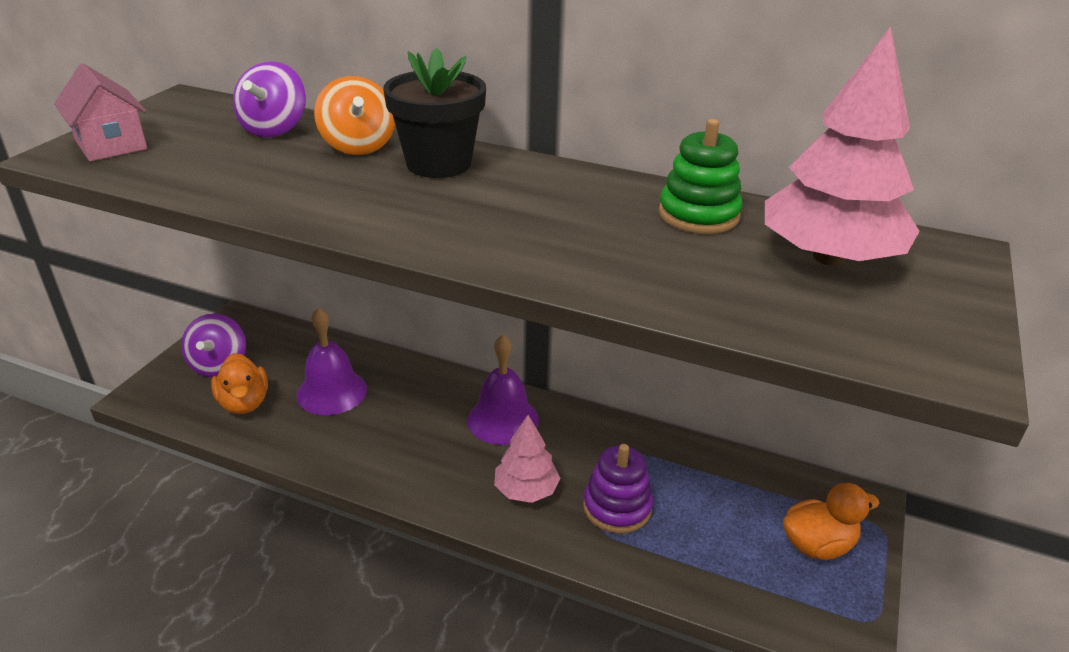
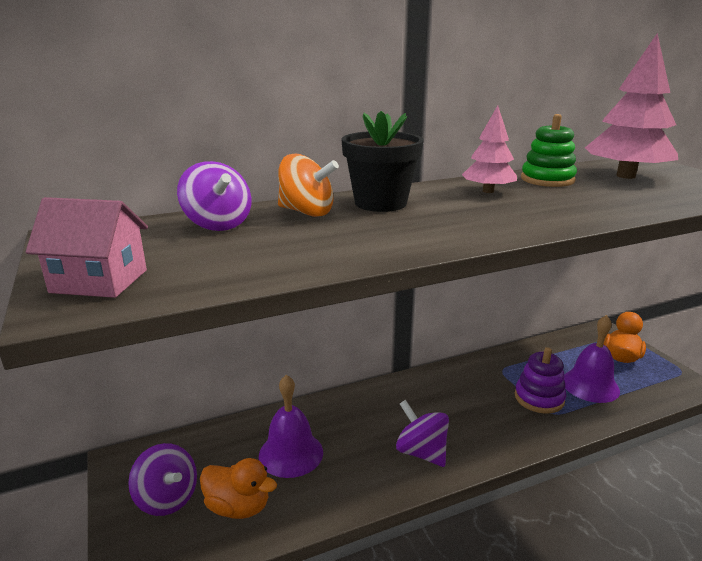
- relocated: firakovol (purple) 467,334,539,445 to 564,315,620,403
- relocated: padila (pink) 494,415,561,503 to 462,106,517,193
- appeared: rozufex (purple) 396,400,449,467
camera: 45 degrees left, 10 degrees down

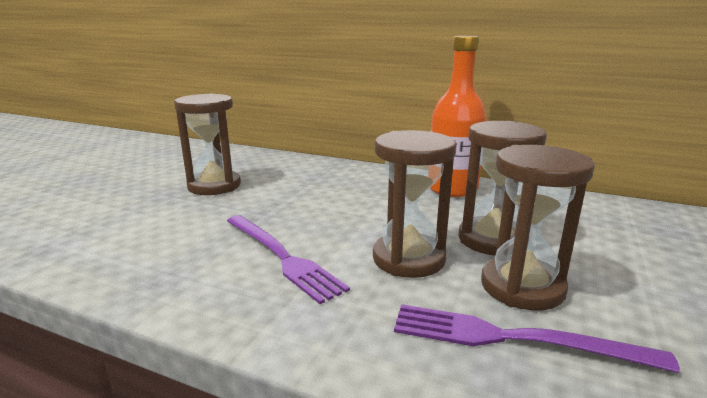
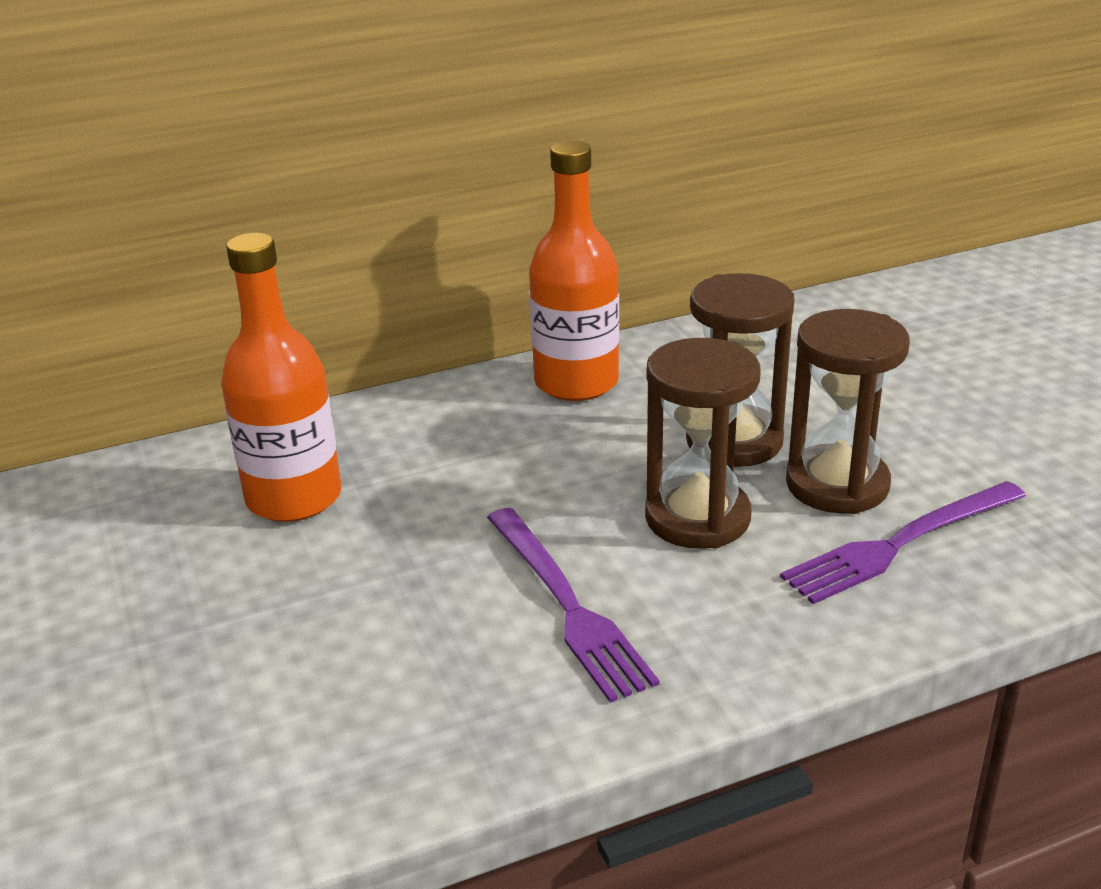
- missing: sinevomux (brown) 174,93,241,195
- spun: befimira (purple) 227,215,350,304 = 487,508,660,703 60 degrees clockwise
- appeared: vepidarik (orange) 221,233,341,522
camera: 45 degrees left, 10 degrees up

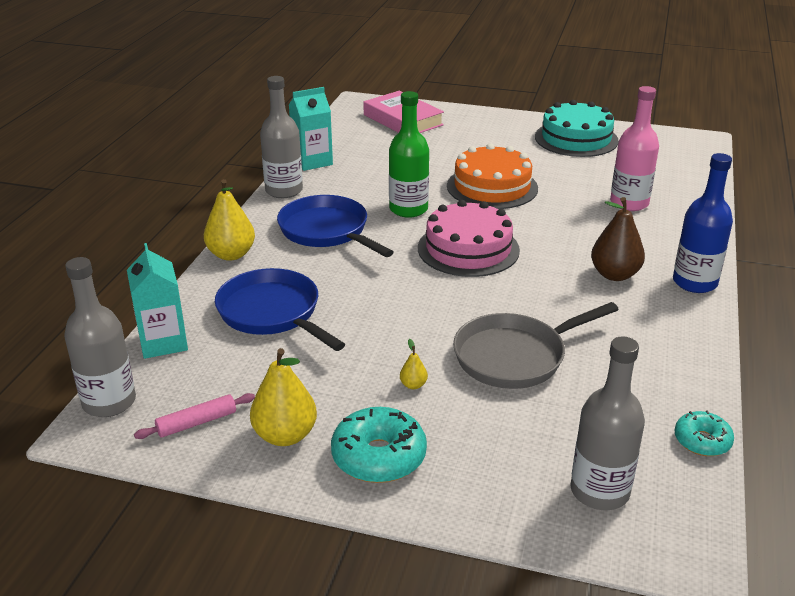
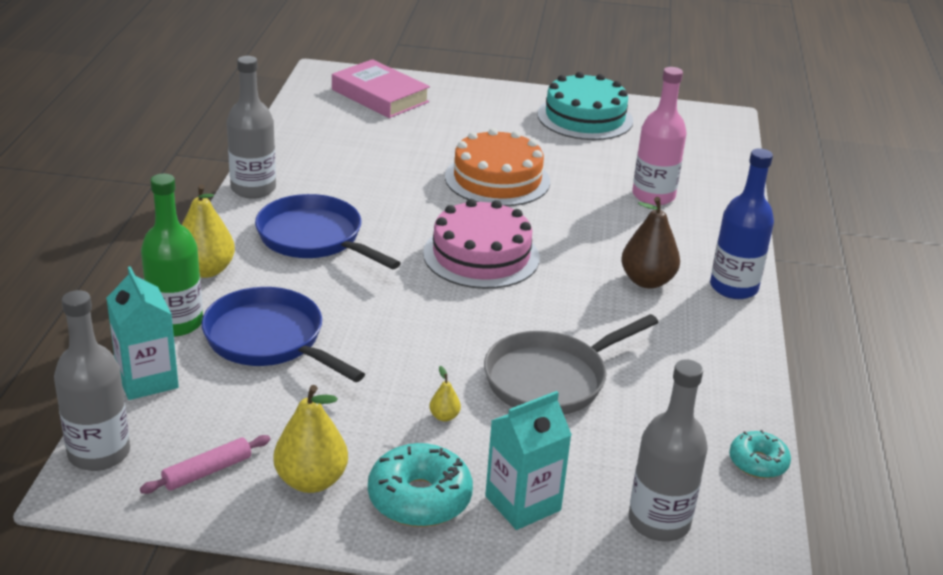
- relocated: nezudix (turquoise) 289,87,333,171 to 485,391,572,530
- relocated: vepidarik (green) 389,91,429,218 to 141,173,203,336
camera: 10 degrees left, 0 degrees up

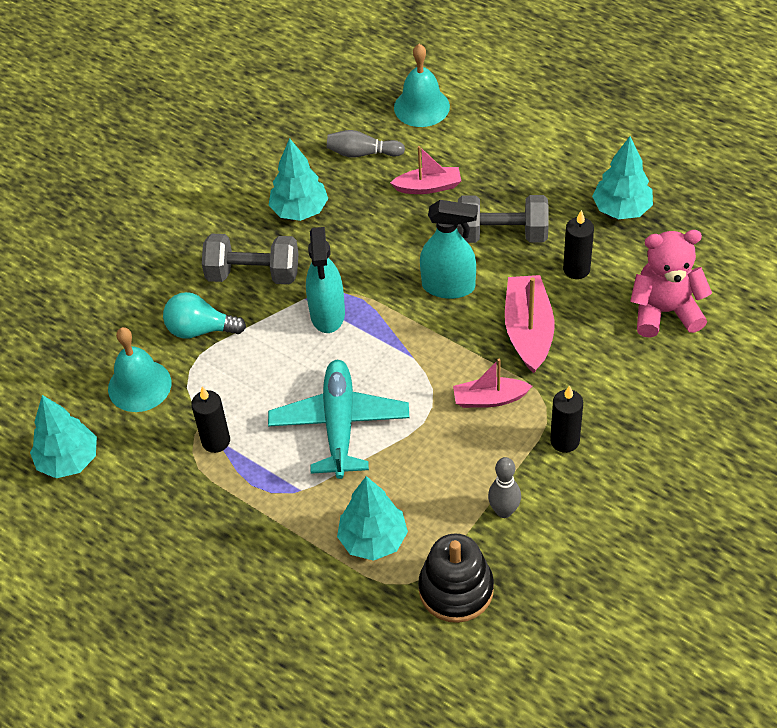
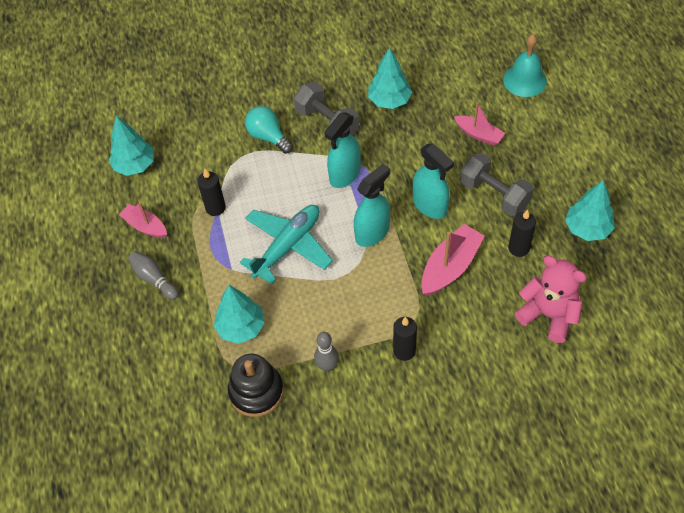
- relocated: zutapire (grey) 326,130,405,158 to 128,251,179,300
- missing: firakovol (turquoise) 108,327,171,412
- relocated: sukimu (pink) 453,359,532,408 to 119,202,167,238
- appeared: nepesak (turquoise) 354,164,390,247
camera: 40 degrees right, 5 degrees up

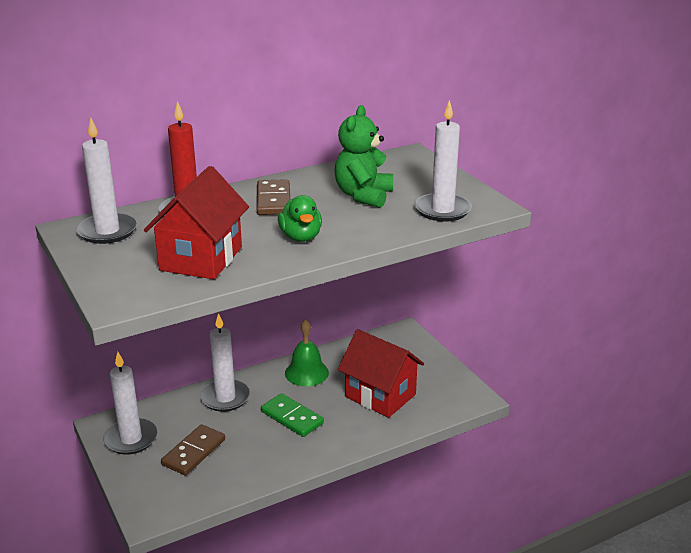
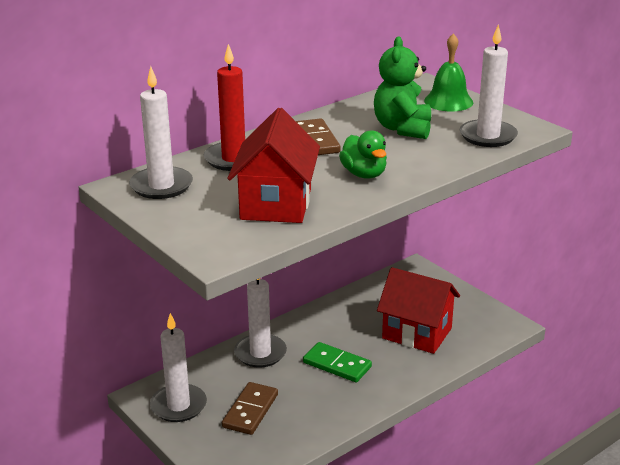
- relocated: firakovol (green) 285,319,329,386 to 424,33,473,112
camera: 10 degrees left, 0 degrees up

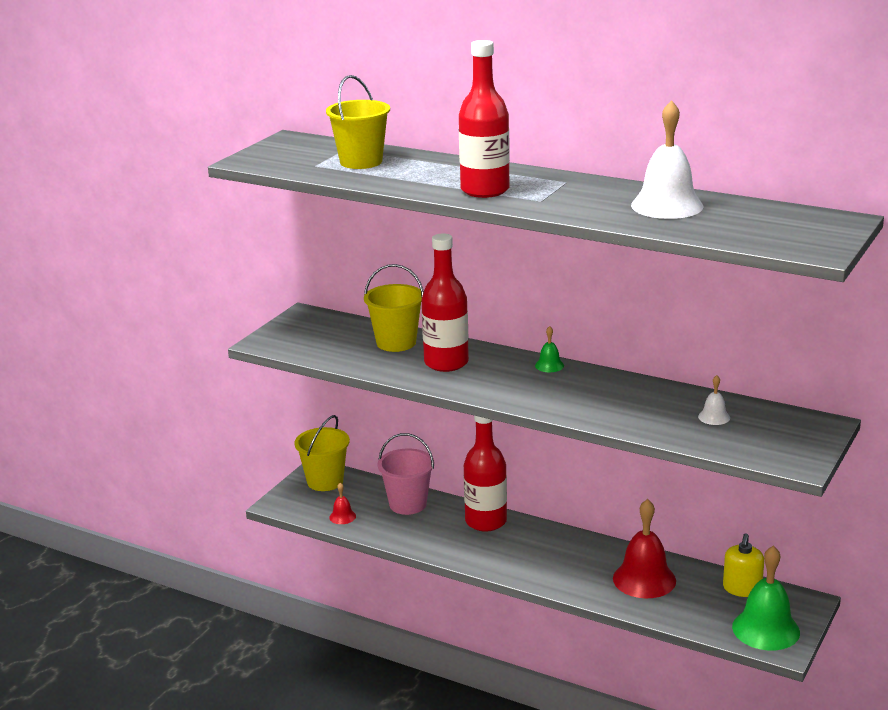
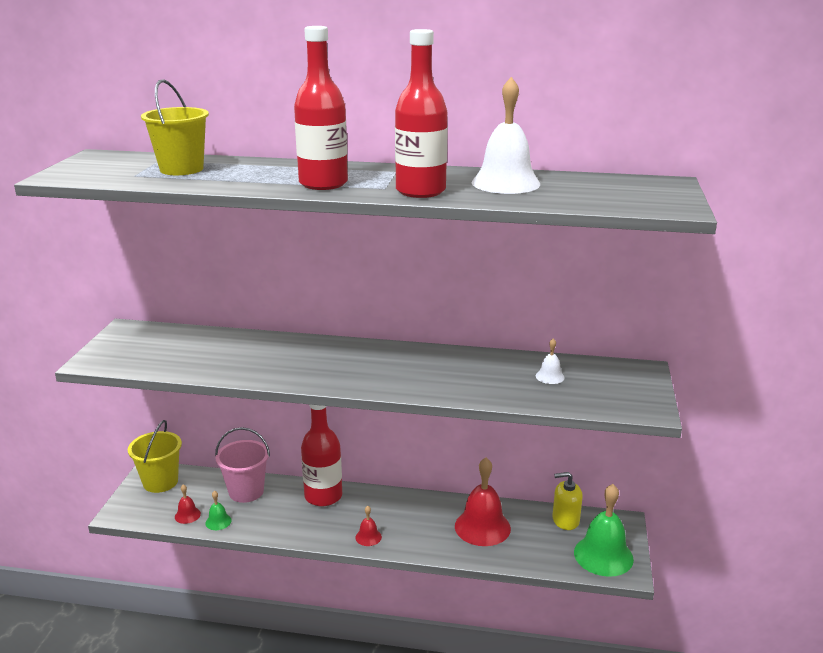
- relocated: vepidarik (red) 422,233,469,372 to 395,29,448,198
- missing: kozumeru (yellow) 364,264,424,352
- relocated: firakovol (green) 535,326,564,372 to 205,491,232,530
- spun: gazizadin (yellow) 723,534,764,597 = 552,472,583,530 90 degrees clockwise
- appeared: firakovol (red) 355,506,382,546
camera: 20 degrees left, 0 degrees up

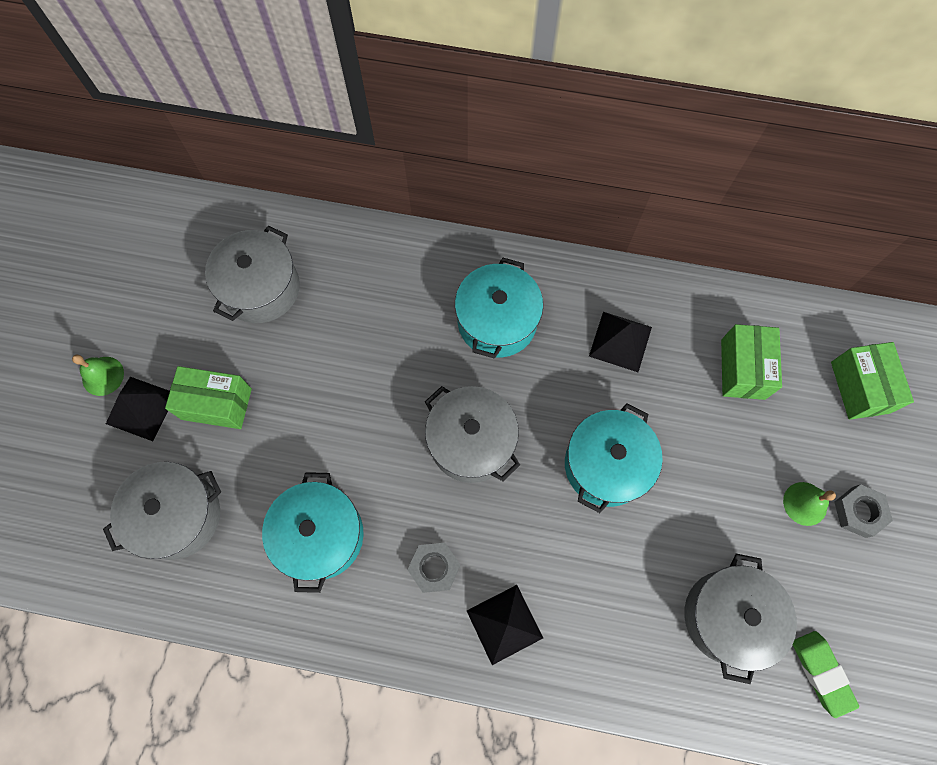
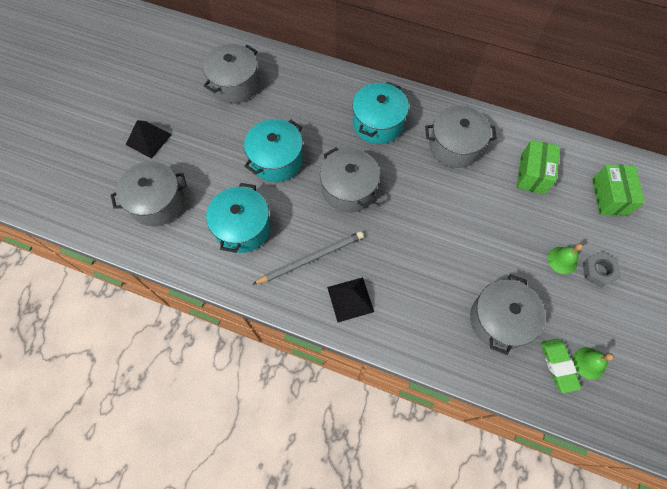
- exchanged: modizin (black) 589,312,652,372 to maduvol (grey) 425,106,497,168
- relocated: firakovol (green) 72,355,124,396 to 573,347,614,380
- missing: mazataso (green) 165,366,252,429
- relocated: maduvol (turquoise) 565,403,663,513 to 244,119,303,182
- exchanged: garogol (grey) 407,543,460,593 to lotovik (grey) 252,231,364,285
camera: 10 degrees right, 5 degrees down

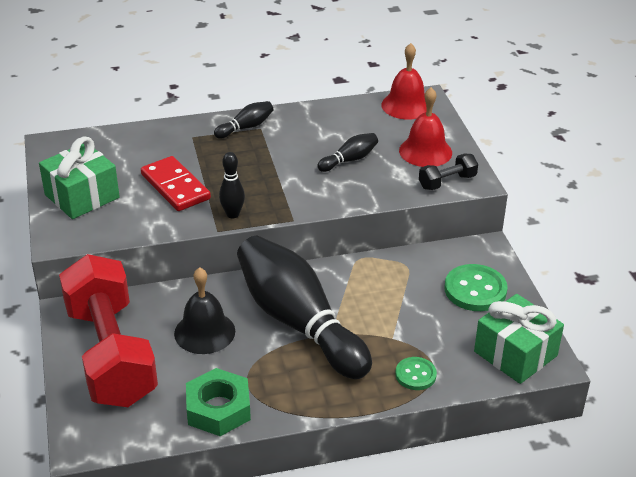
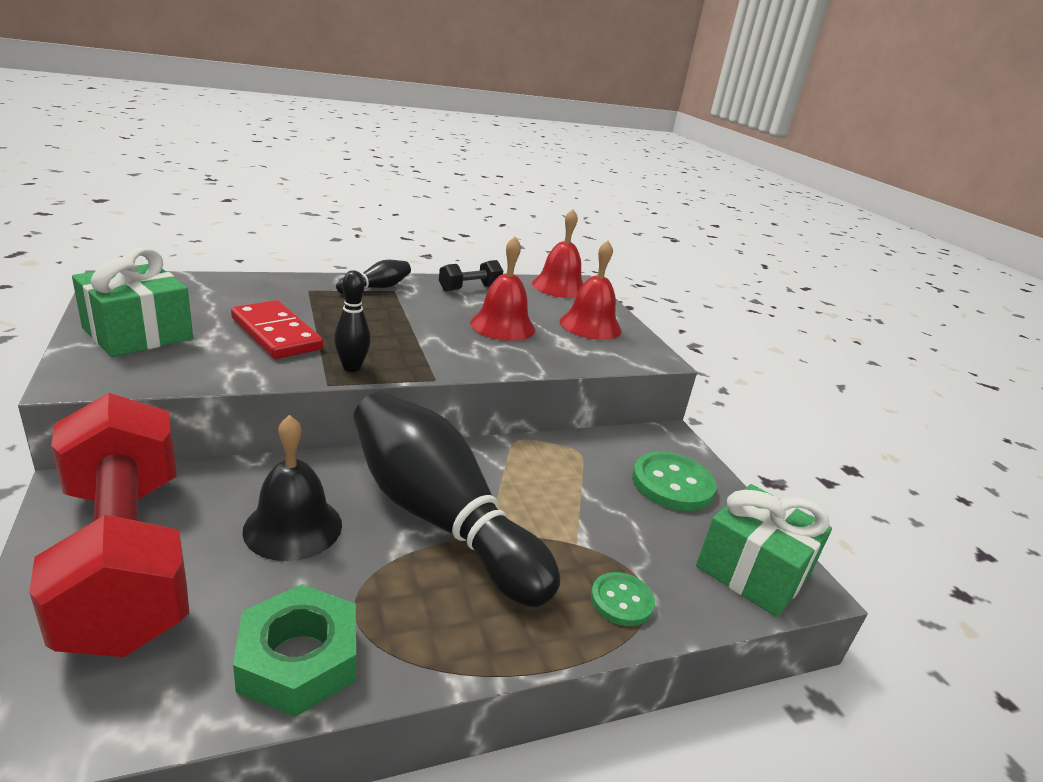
- exchanged: zutapire (black) 317,133,378,172 to firakovol (red) 470,237,535,341
- relocated: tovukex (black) 419,153,478,190 to 439,260,503,292
camera: 10 degrees left, 10 degrees down

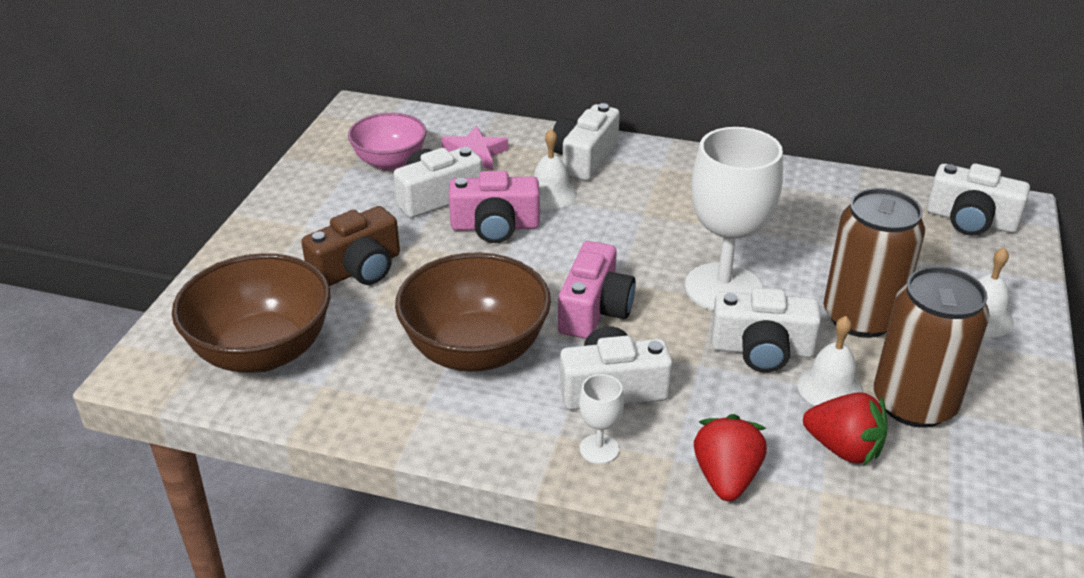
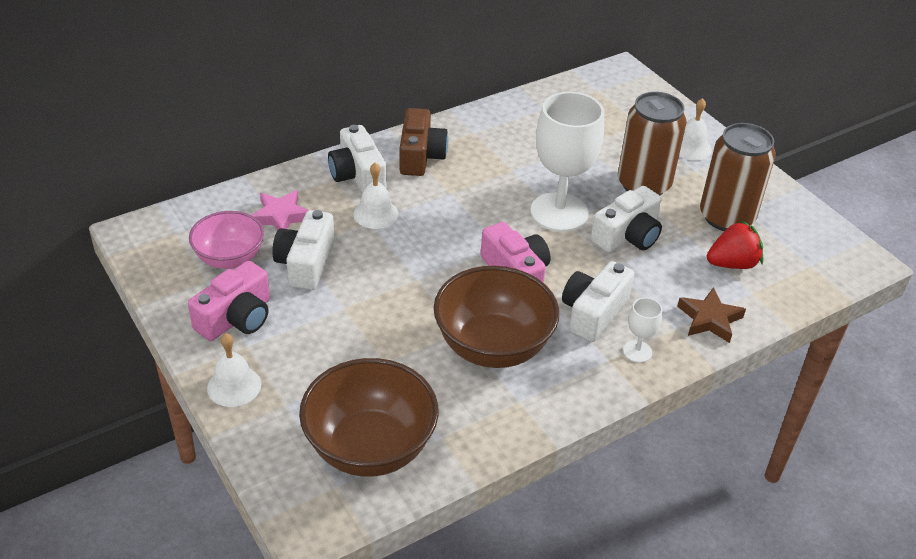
- missing: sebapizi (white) 927,164,1030,236
- relocated: sebapizi (pink) 449,171,540,243 to 188,261,270,341
- relocated: sebapizi (brown) 302,206,400,286 to 399,108,448,176
- relocated: firakovol (white) 797,316,863,406 to 207,333,261,407
- exchanged: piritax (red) 694,414,767,501 to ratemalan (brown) 677,287,746,343
camera: 50 degrees left, 5 degrees up

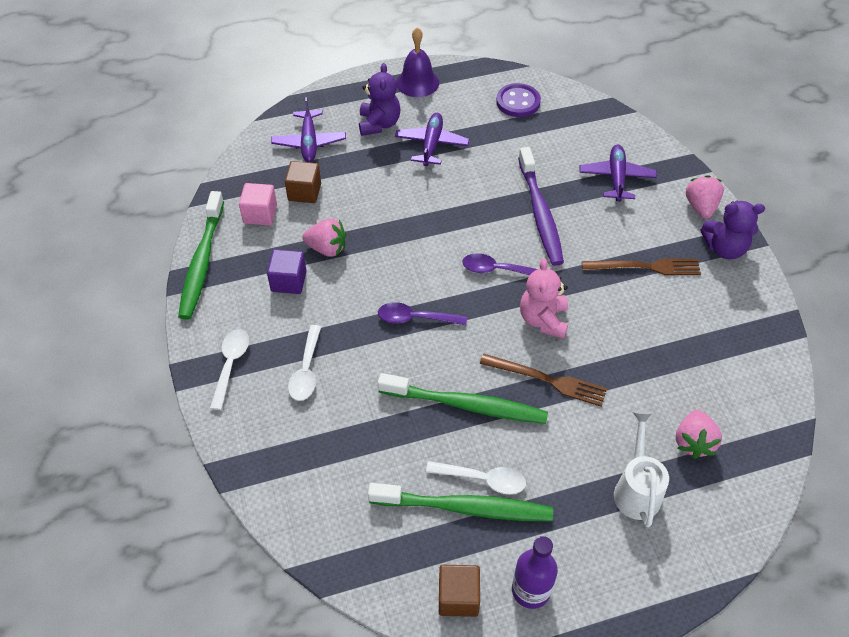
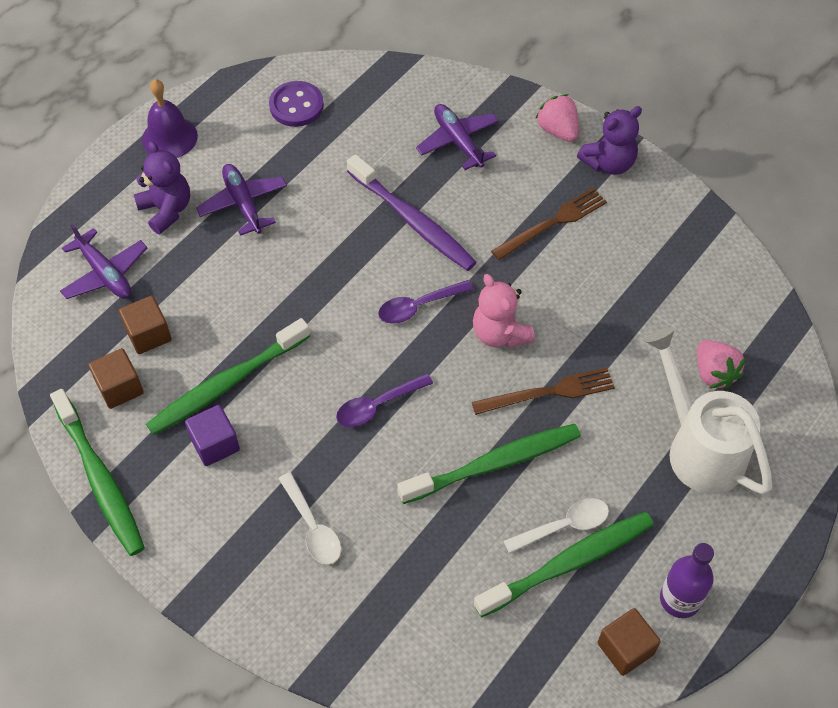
- colour: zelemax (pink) 239,183,277,225 to zelemax (brown) 88,348,144,409
- exchanged: piritax (pink) 302,219,346,257 to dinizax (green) 146,318,310,435
- missing: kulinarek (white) 210,329,249,410
- size: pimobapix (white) 614,411,669,527 = 644,327,772,494 x1.52
camera: 35 degrees left, 5 degrees up

